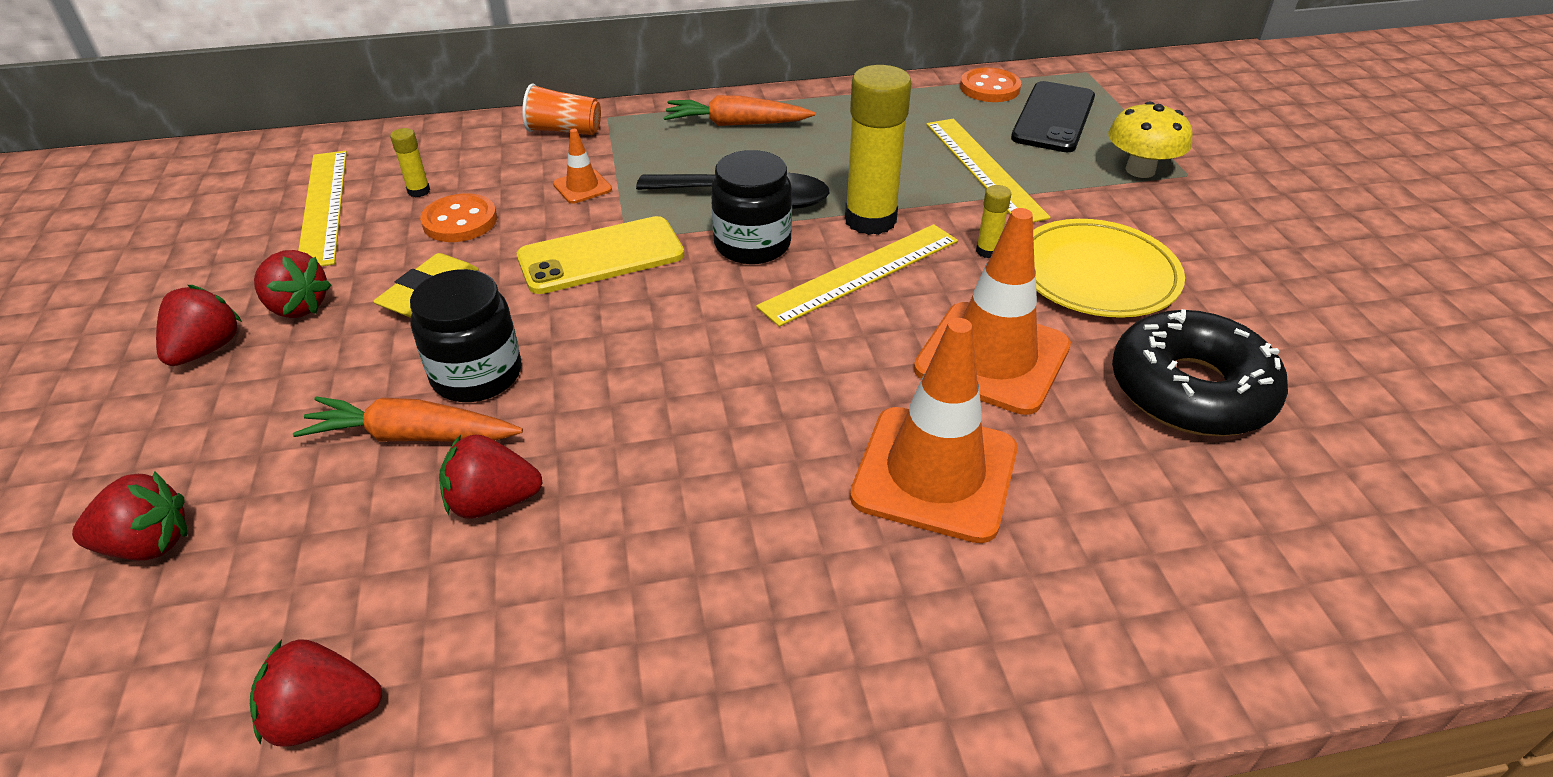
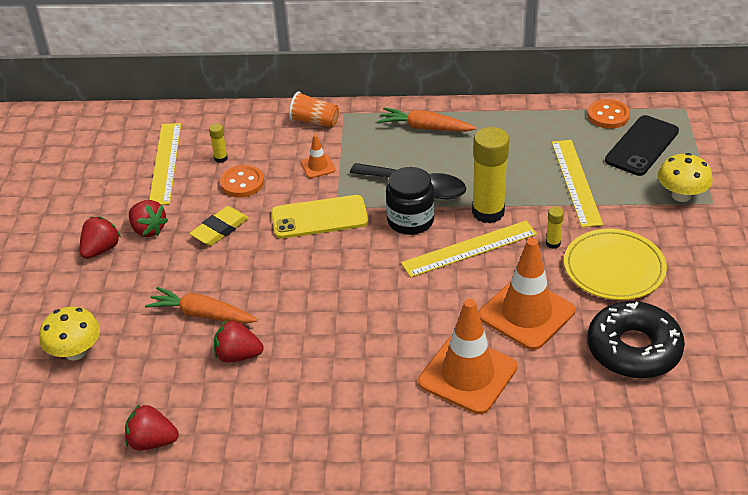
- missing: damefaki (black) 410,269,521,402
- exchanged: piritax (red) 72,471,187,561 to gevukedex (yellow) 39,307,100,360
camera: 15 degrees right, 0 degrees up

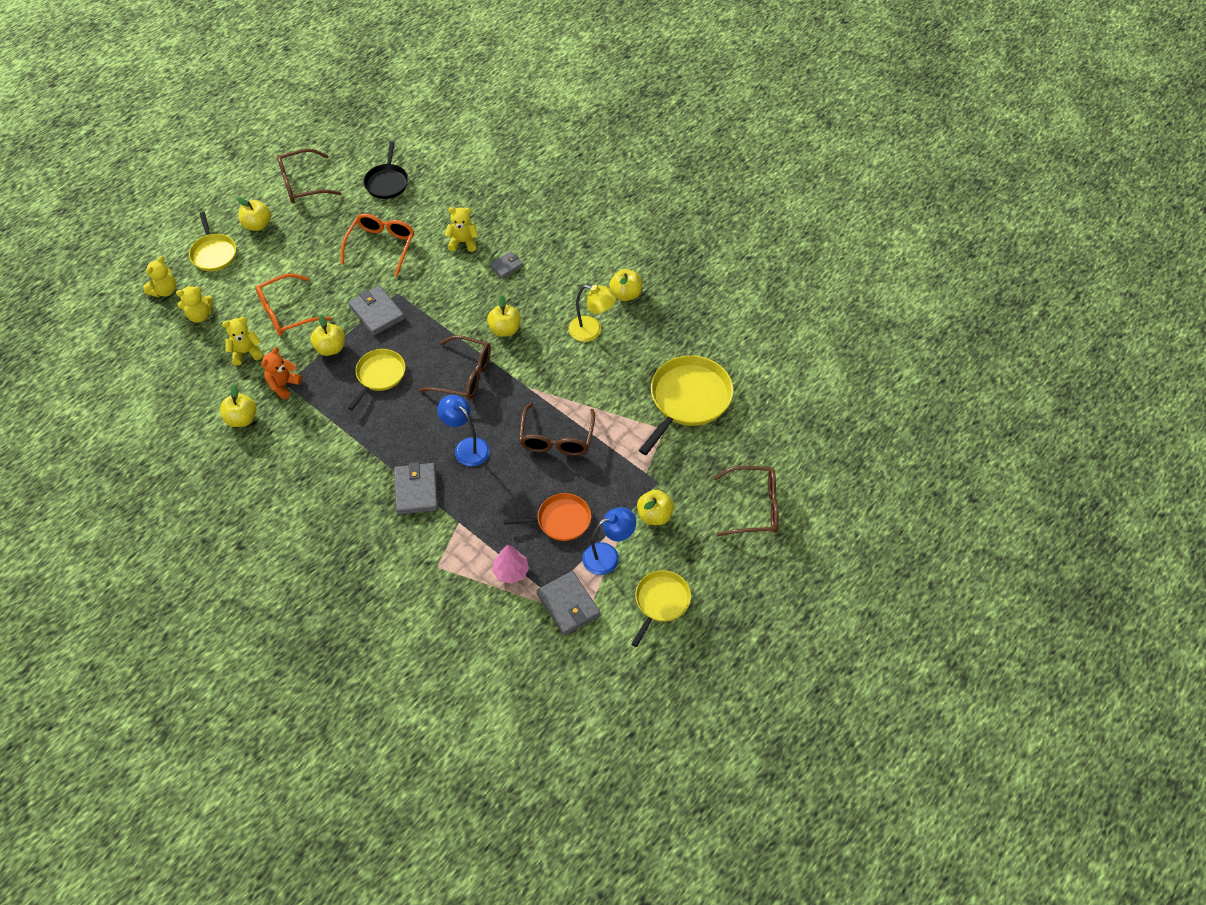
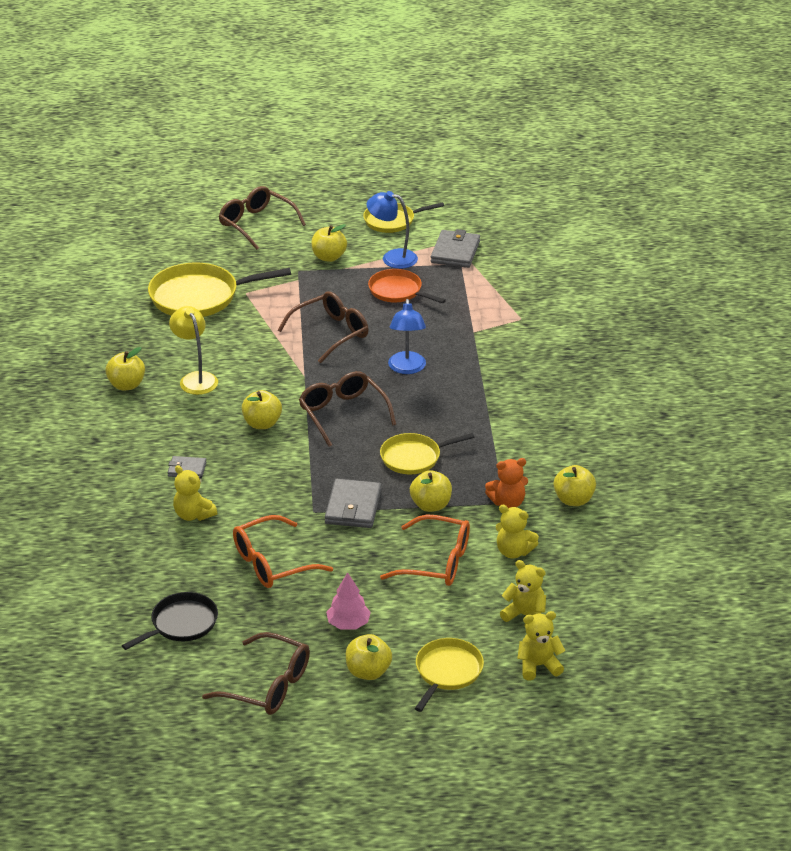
- missing: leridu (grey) 394,462,438,515
- relocated: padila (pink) 492,545,529,584 to 326,572,371,630
camera: 135 degrees left, 20 degrees down

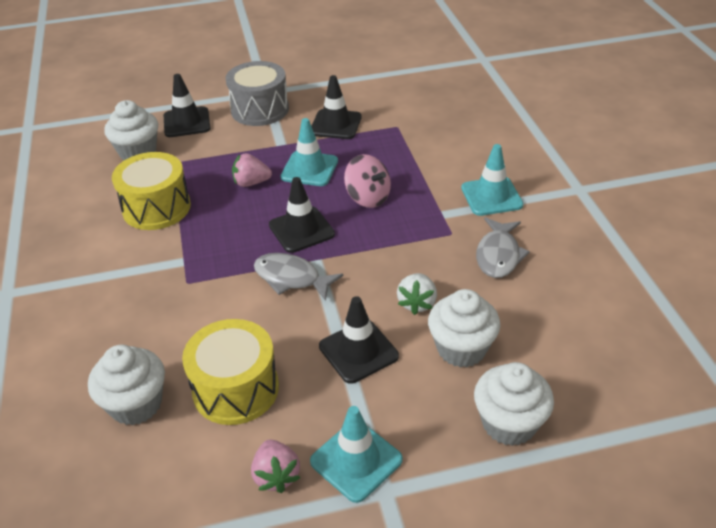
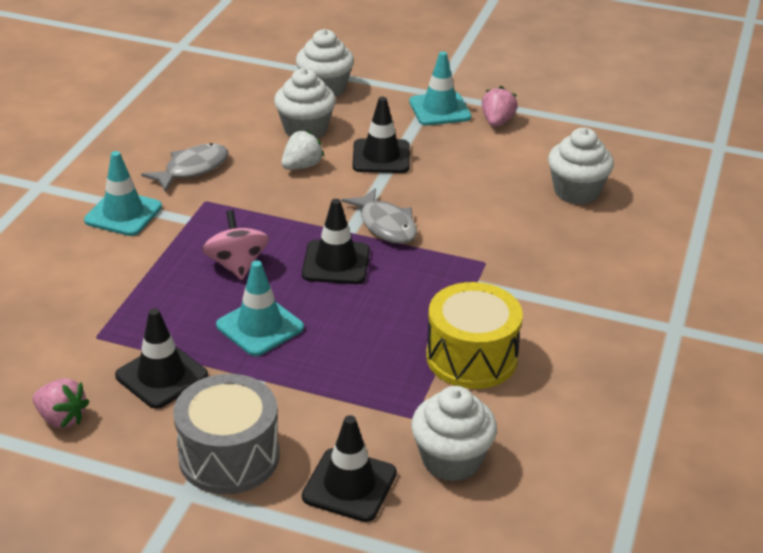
- relocated: piritax (pink) 232,153,272,187 to 33,378,90,428
- missing: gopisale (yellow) 182,319,279,425
camera: 150 degrees left, 5 degrees down

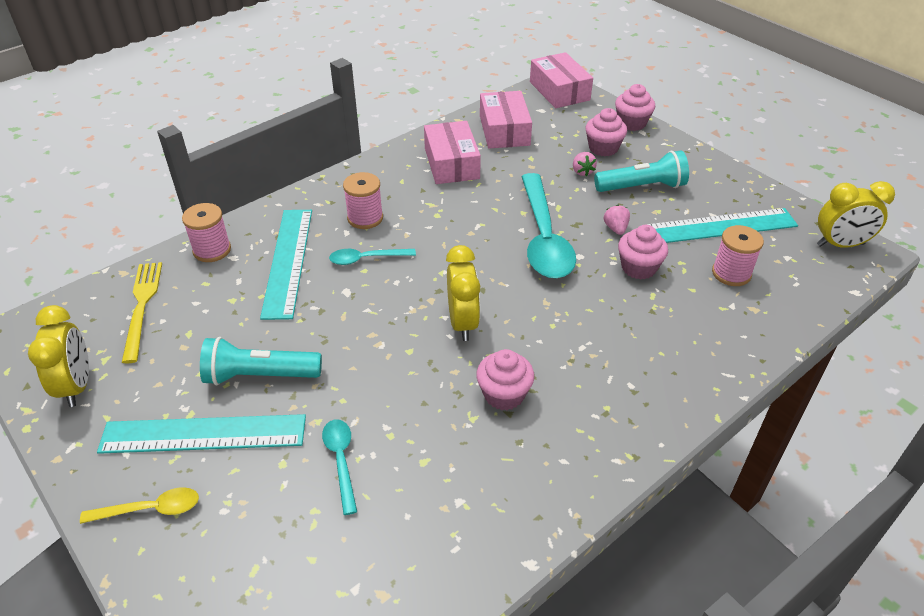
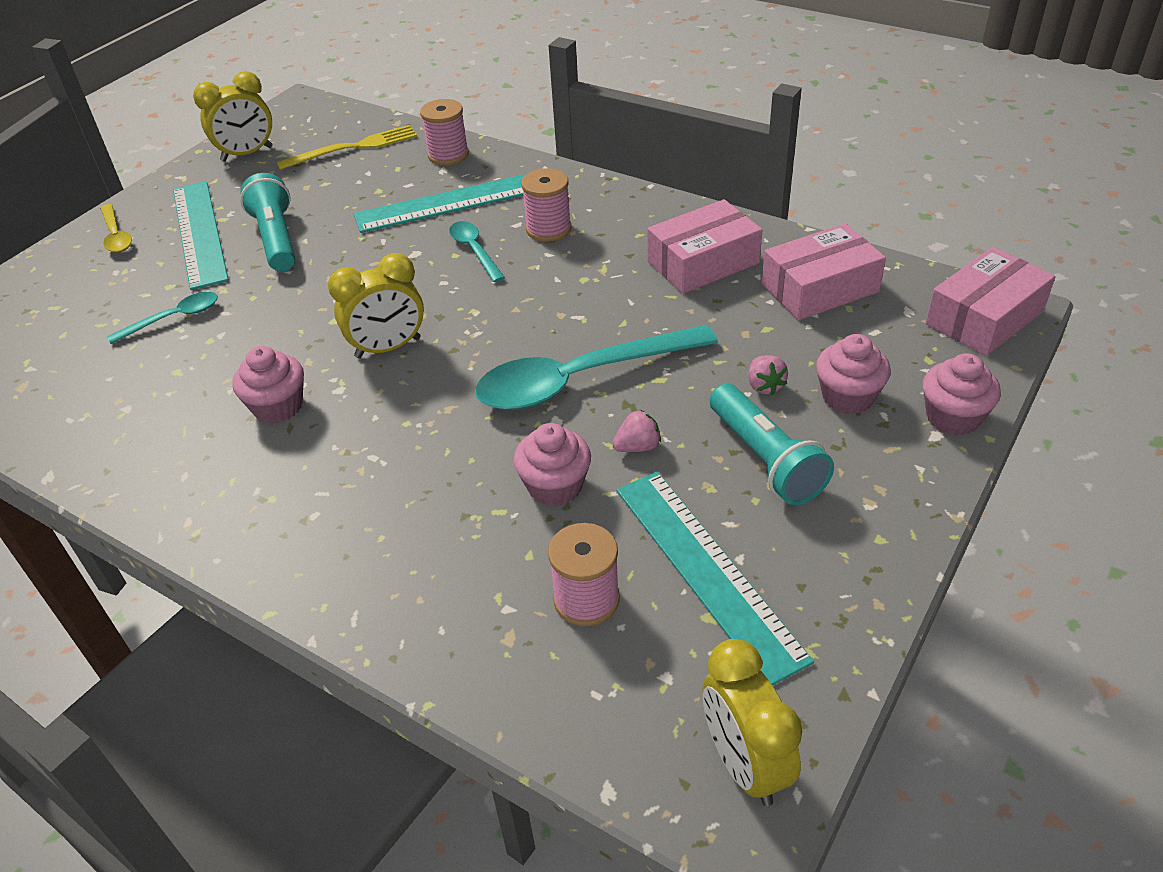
- spun: piritax (pink) 573,152,597,176 = 748,355,788,395 75 degrees counterclockwise
camera: 75 degrees right, 0 degrees up

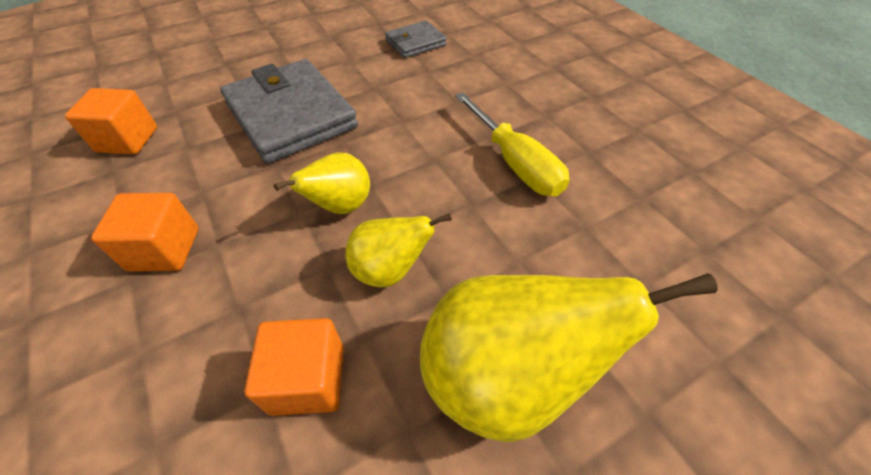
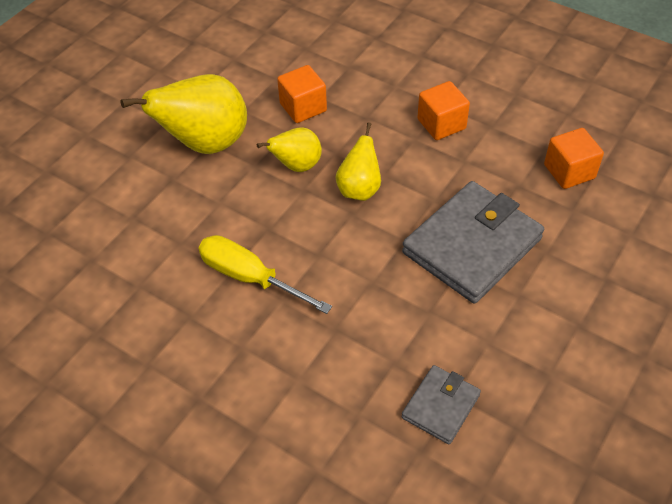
- spun: leridu (grey) 220,59,358,164 = 402,181,544,304 75 degrees counterclockwise
camera: 155 degrees right, 0 degrees up

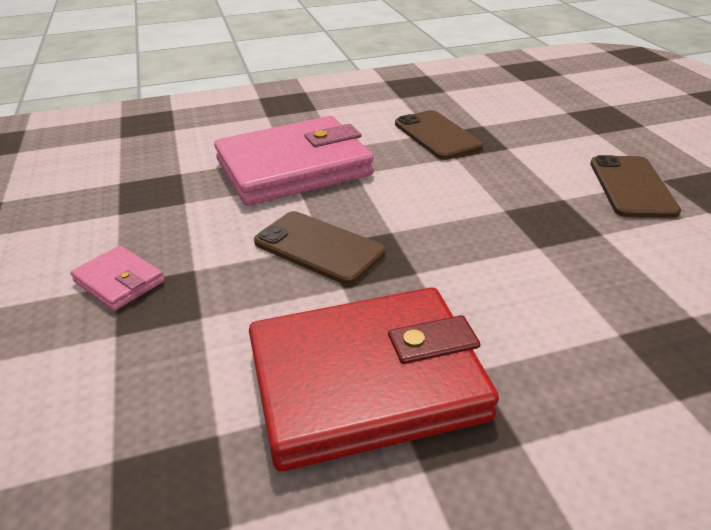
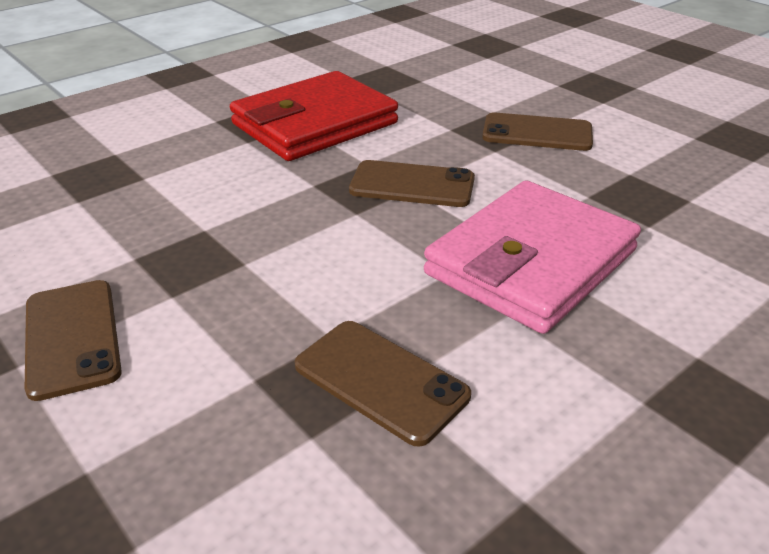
- exchanged: leridu (pink) 70,246,164,311 to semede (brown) 482,112,593,151
camera: 155 degrees right, 0 degrees up

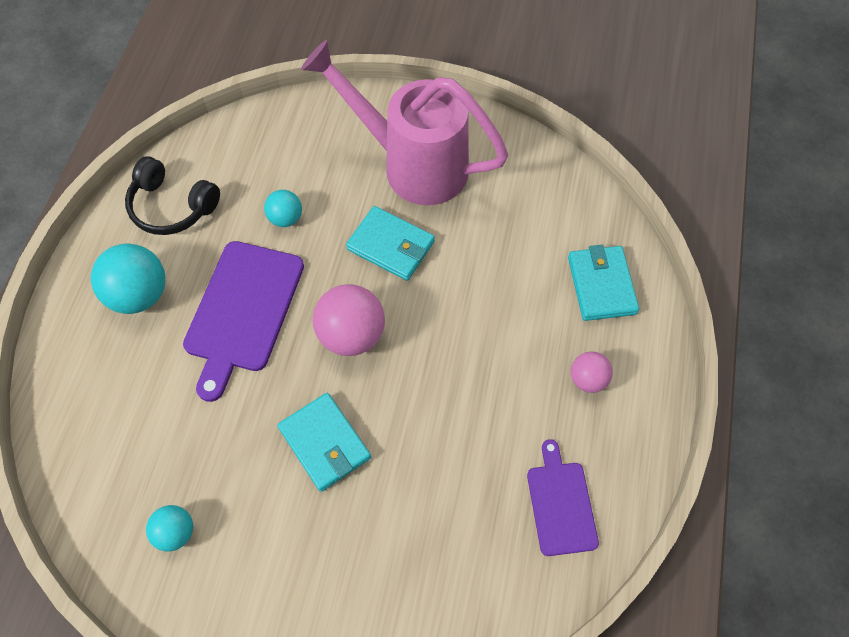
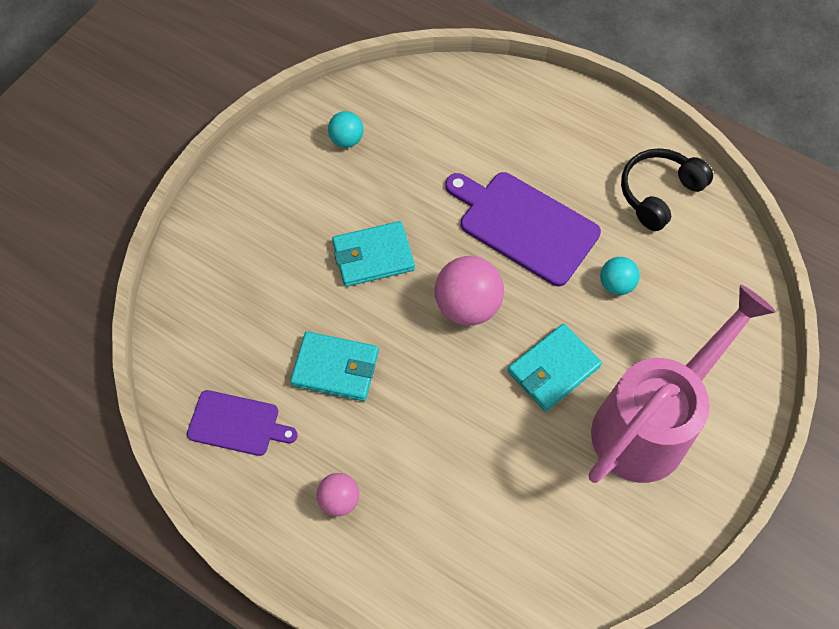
- missing: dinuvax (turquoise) 91,244,165,314
- relocated: leridu (turquoise) 568,245,639,321 to 290,331,379,401
camera: 110 degrees right, 0 degrees up

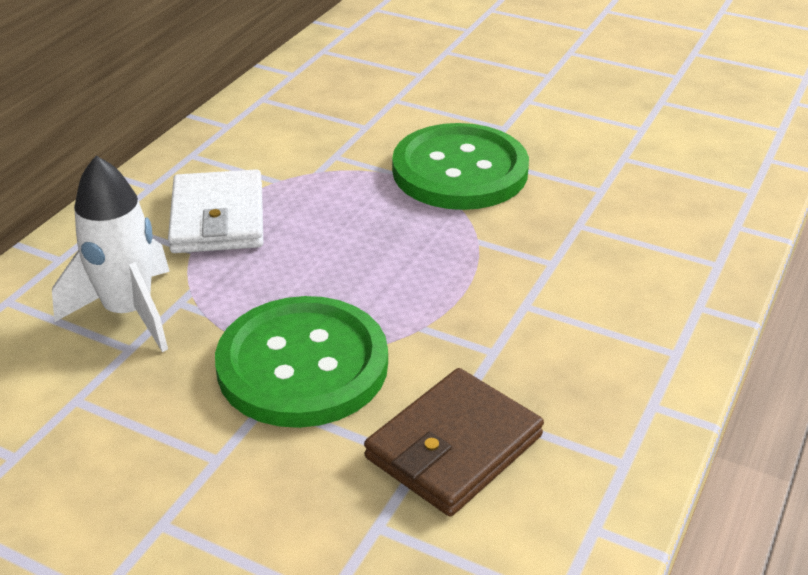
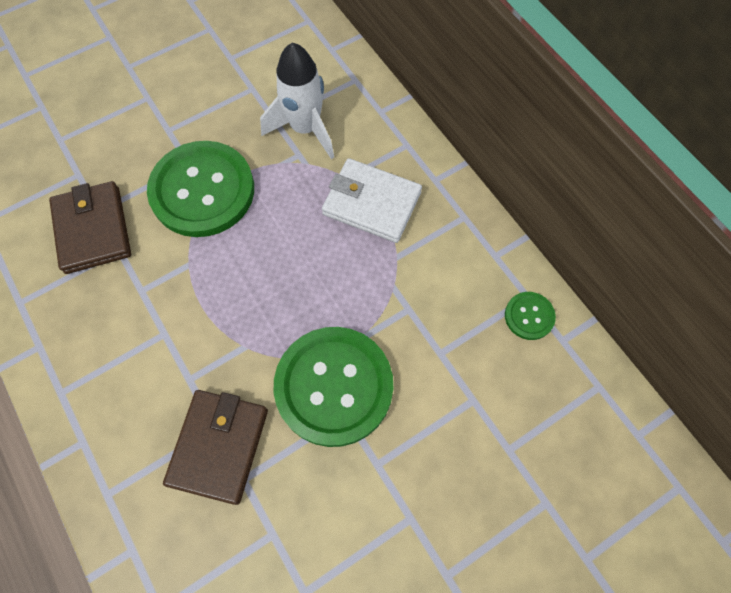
- appeared: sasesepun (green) 505,292,556,340
- appeared: leridu (brown) 163,390,268,505
camera: 120 degrees right, 30 degrees up

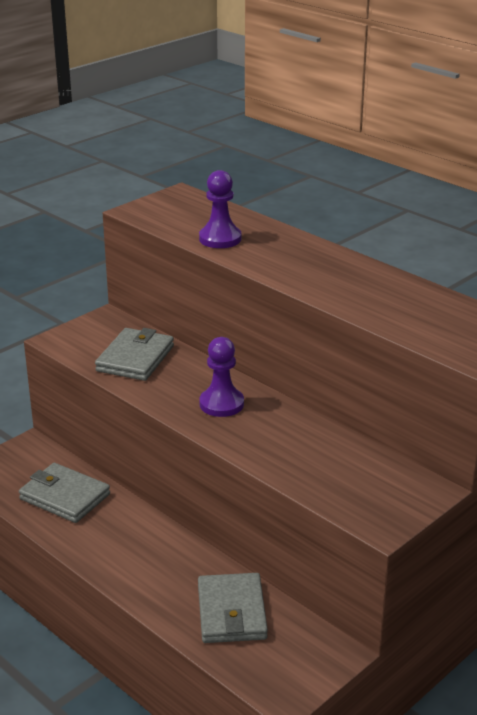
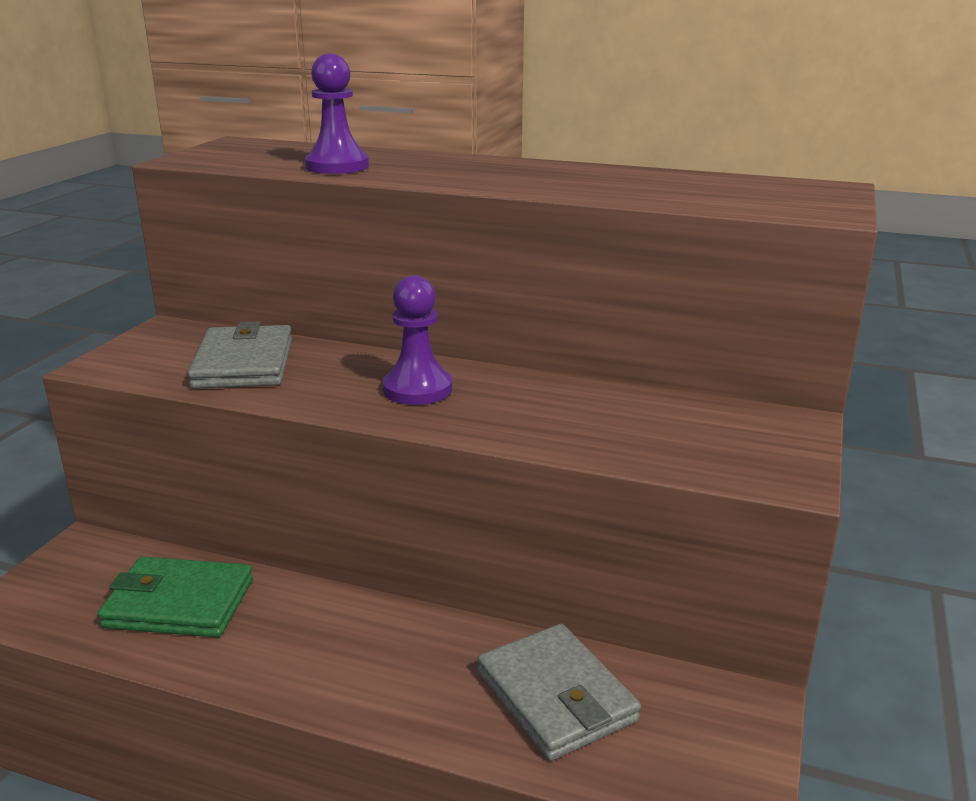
- colour: leridu (grey) 19,463,110,523 to leridu (green) 98,556,253,637
camera: 25 degrees left, 5 degrees down

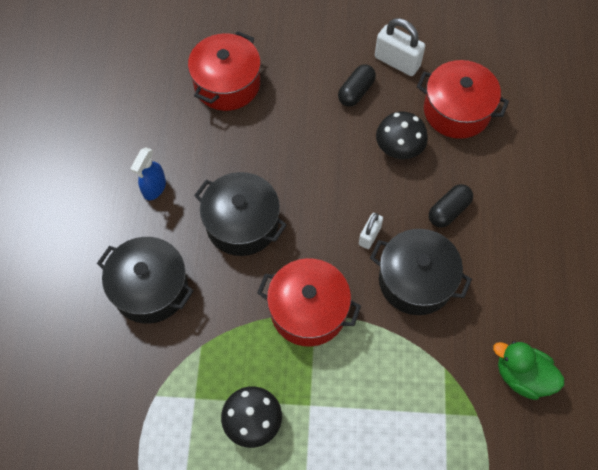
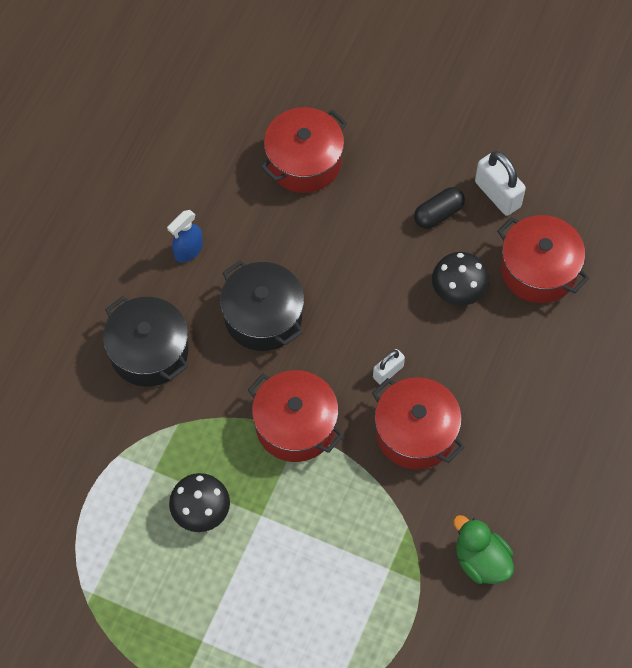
- missing: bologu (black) 429,184,473,227
- colour: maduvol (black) 370,229,472,315 to maduvol (red) 372,377,465,469
camera: 20 degrees right, 0 degrees up

